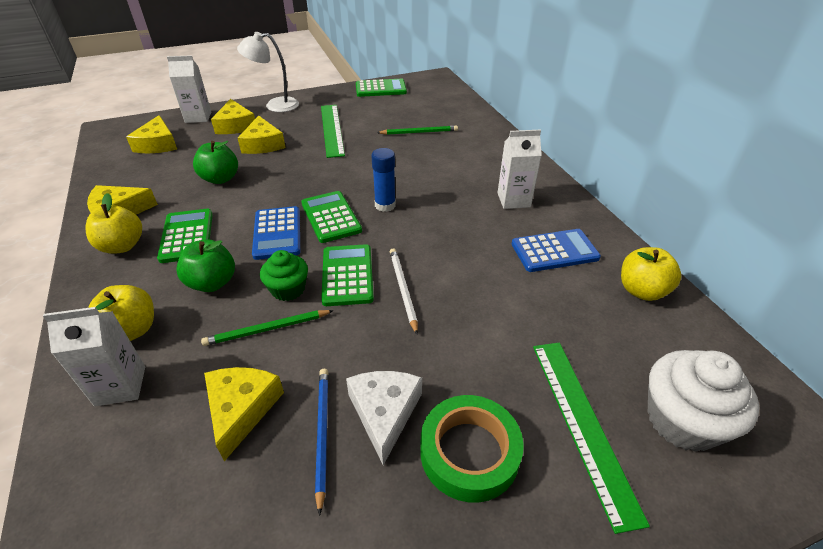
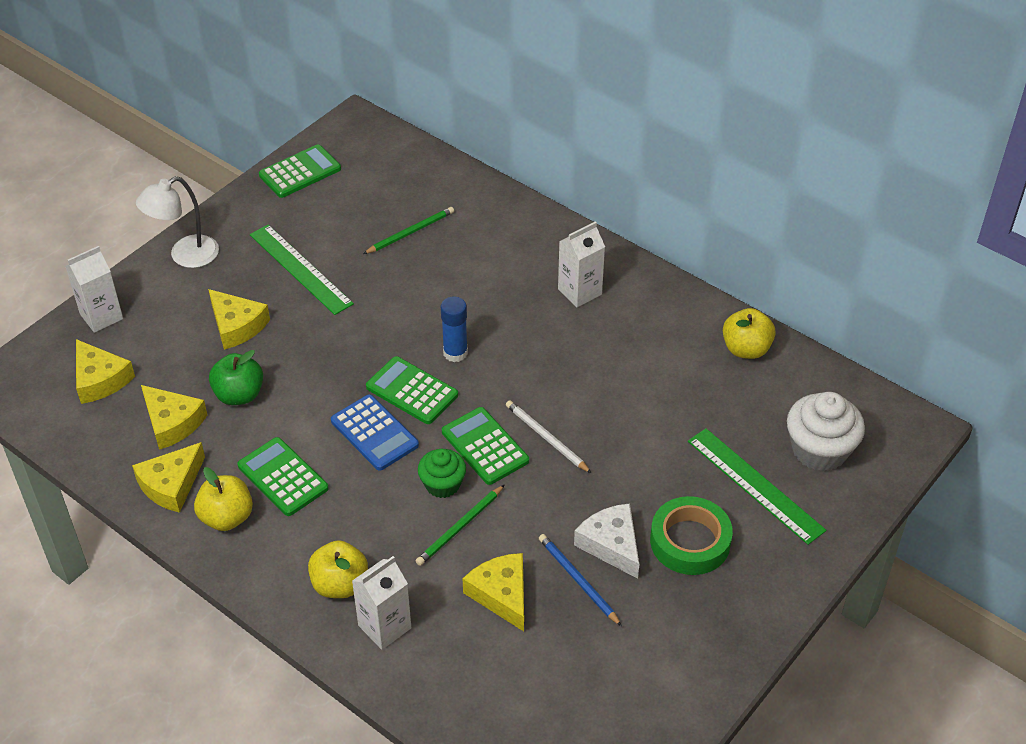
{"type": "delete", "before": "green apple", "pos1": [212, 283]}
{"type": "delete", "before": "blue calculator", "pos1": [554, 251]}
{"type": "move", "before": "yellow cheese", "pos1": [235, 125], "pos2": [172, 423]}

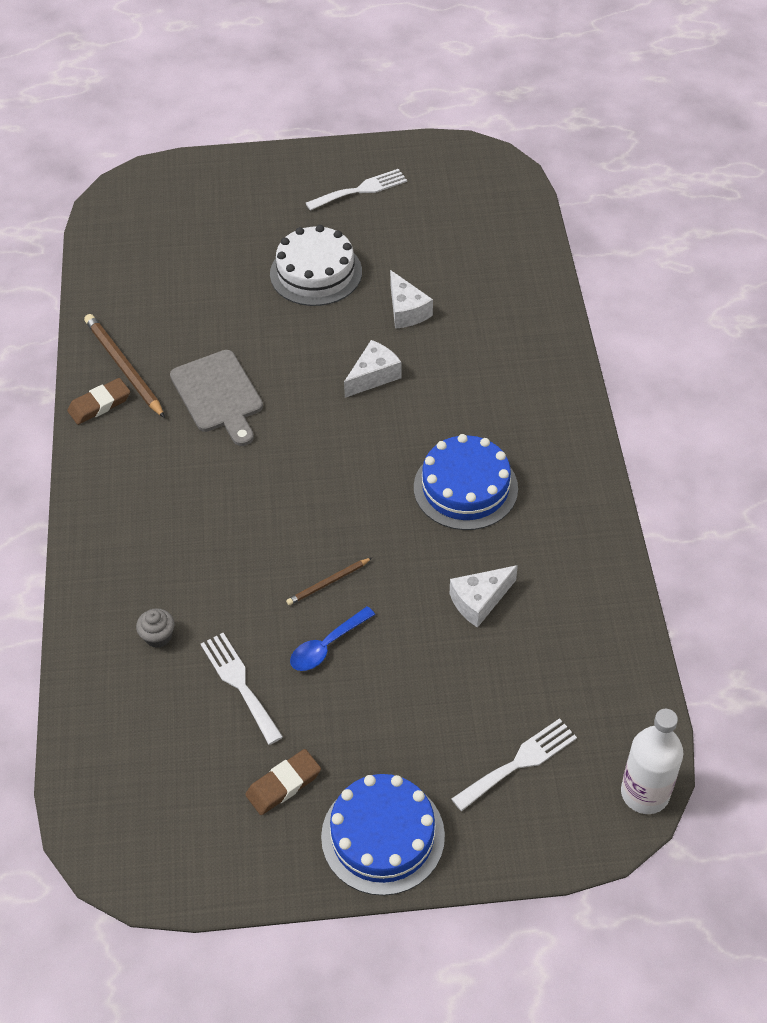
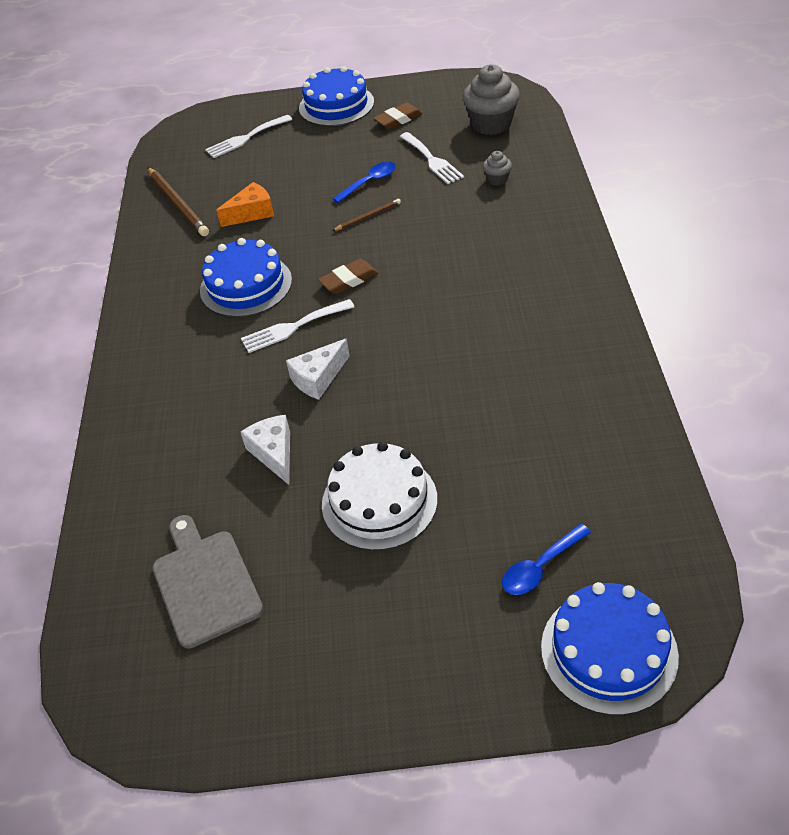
{"type": "delete", "before": "white bottle", "pos1": [645, 793]}
{"type": "insert", "after": "grey cupcake", "pos2": [491, 124]}
{"type": "insert", "after": "blue spoon", "pos2": [540, 567]}
{"type": "insert", "after": "blue cake", "pos2": [609, 651]}
{"type": "move", "before": "brown eraser", "pos1": [99, 404], "pos2": [349, 280]}
{"type": "move", "before": "brown pencil", "pos1": [124, 367], "pos2": [178, 204]}
{"type": "move", "before": "grey cutting board", "pos1": [218, 395], "pos2": [205, 583]}
{"type": "move", "before": "white fork", "pos1": [361, 190], "pos2": [293, 327]}
{"type": "recolor", "before": "white cheese", "after": "orange cheese", "pos1": [479, 601], "pos2": [252, 213]}

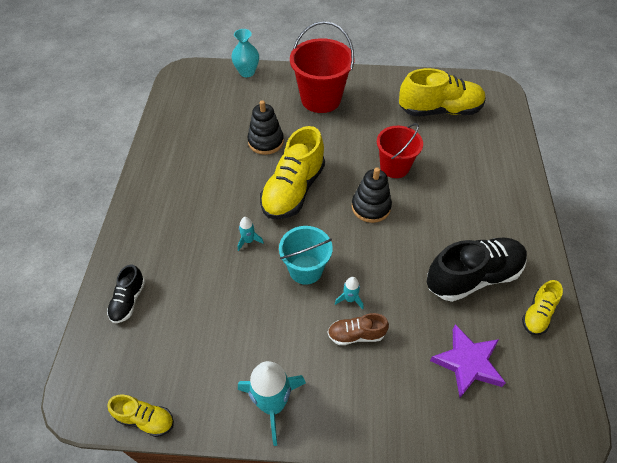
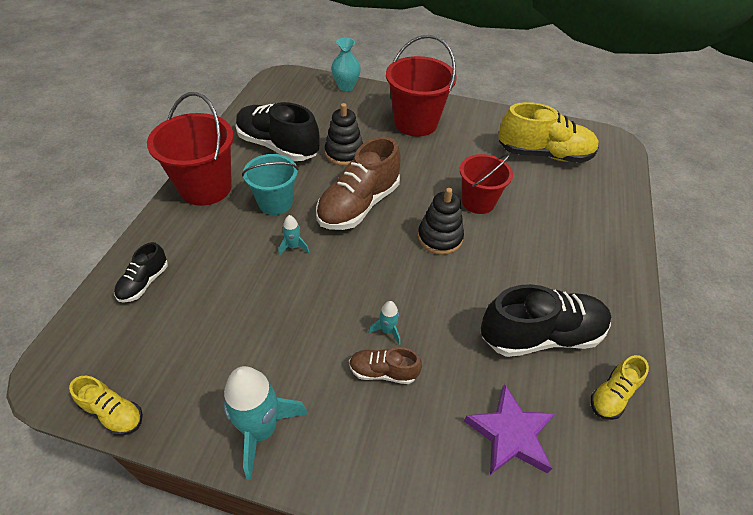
{"type": "insert", "after": "red bucket", "pos2": [205, 187]}
{"type": "insert", "after": "black shoe", "pos2": [278, 146]}
{"type": "move", "before": "turquoise bucket", "pos1": [305, 269], "pos2": [275, 203]}
{"type": "recolor", "before": "yellow shoe", "after": "brown shoe", "pos1": [293, 190], "pos2": [358, 205]}

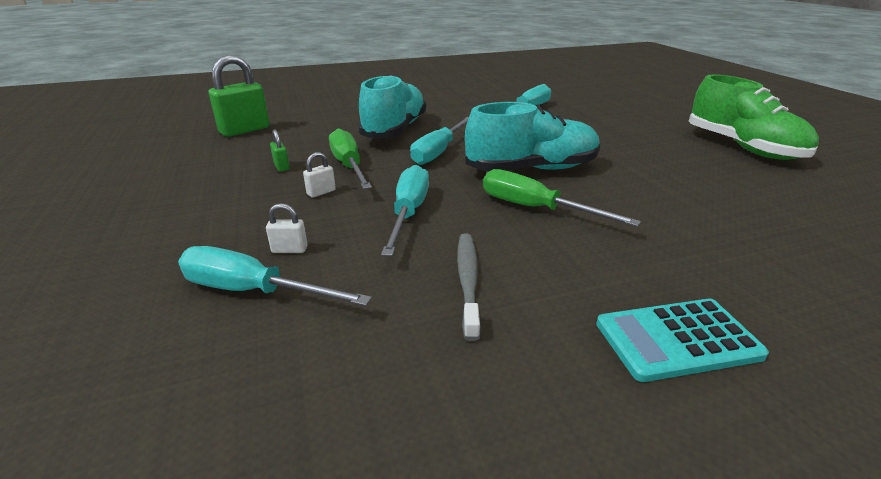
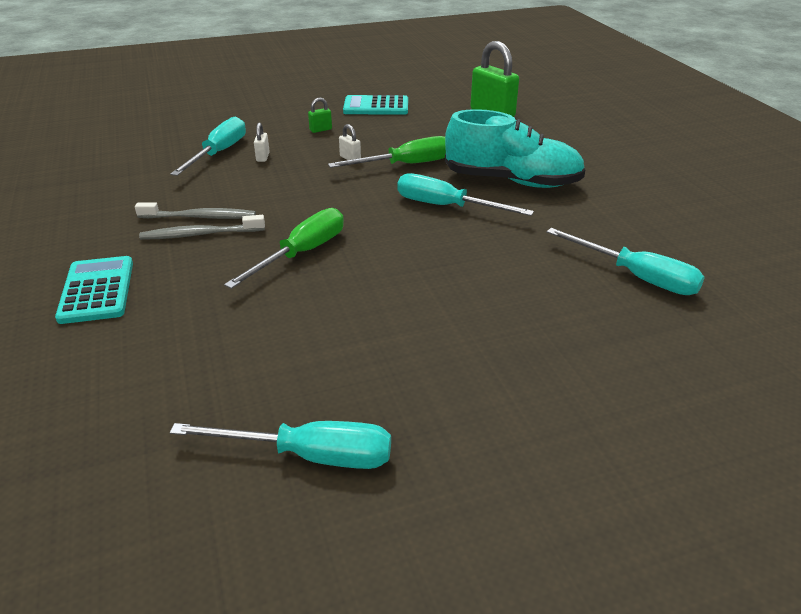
{"type": "delete", "before": "turquoise shoe", "pos1": [532, 169]}
{"type": "delete", "before": "green shoe", "pos1": [742, 147]}
{"type": "insert", "after": "grey toothbrush", "pos2": [200, 234]}
{"type": "insert", "after": "turquoise calculator", "pos2": [376, 106]}
{"type": "move", "before": "green padlock", "pos1": [281, 167], "pos2": [320, 130]}
{"type": "move", "before": "turquoise screwdriver", "pos1": [408, 213], "pos2": [309, 456]}

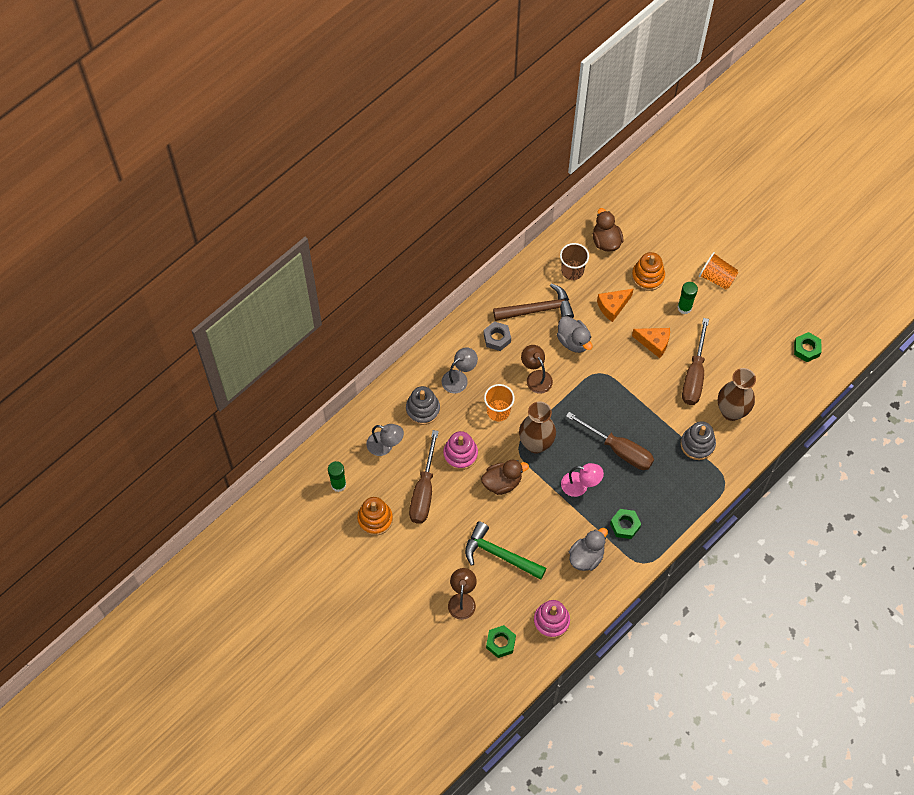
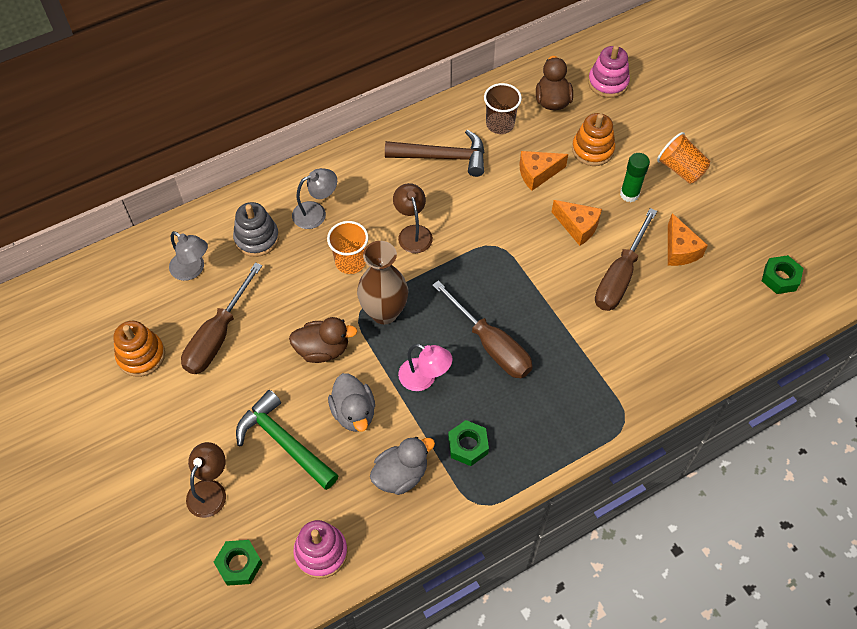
{"type": "delete", "before": "green glue stick", "pos1": [338, 484]}
{"type": "delete", "before": "grey nut", "pos1": [497, 338]}
{"type": "delete", "before": "grey stacking toy", "pos1": [697, 444]}
{"type": "delete", "before": "brown vase", "pos1": [731, 411]}
{"type": "insert", "after": "orange cheese", "pos2": [679, 250]}
{"type": "move", "before": "pink stacking toy", "pos1": [460, 454], "pos2": [608, 83]}
{"type": "move", "before": "grey duck", "pos1": [573, 341], "pos2": [354, 412]}

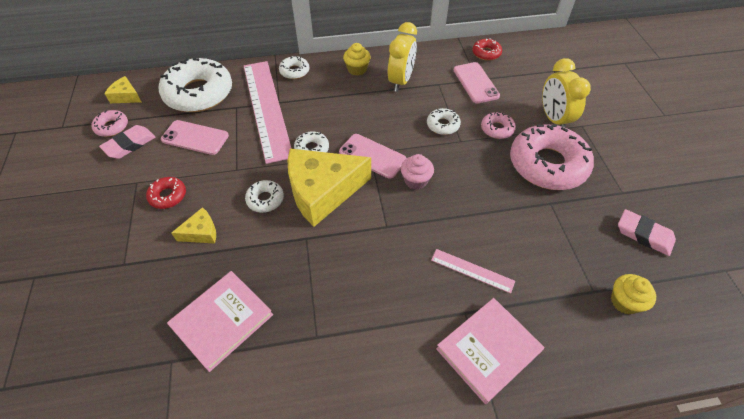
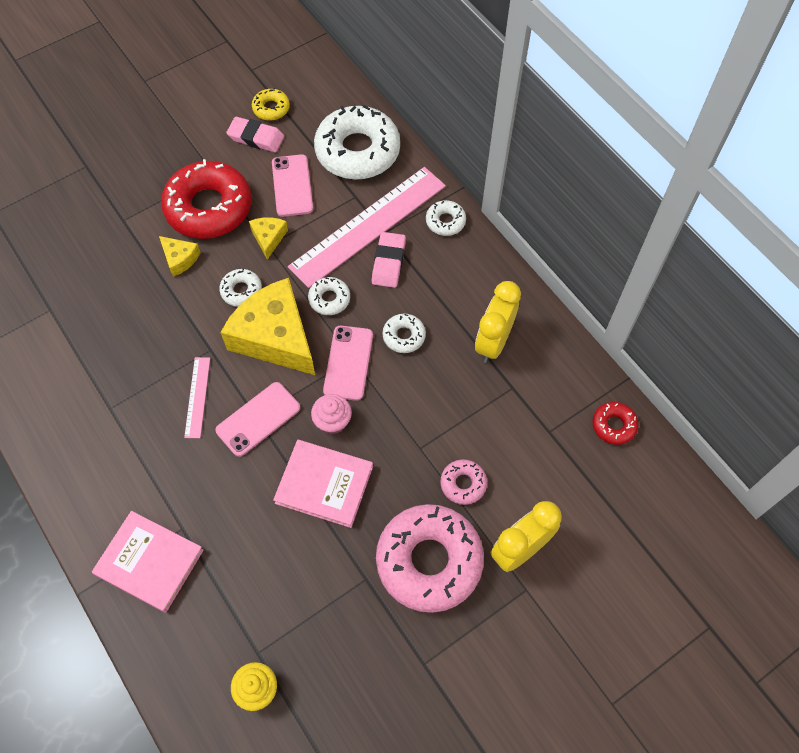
{"type": "delete", "before": "yellow cupcake", "pos1": [357, 69]}
{"type": "move", "before": "yellow cheese", "pos1": [126, 96], "pos2": [268, 238]}
{"type": "move", "before": "pink book", "pos1": [222, 321], "pos2": [324, 484]}
{"type": "move", "before": "white donut", "pos1": [443, 125], "pos2": [404, 336]}
{"type": "move", "before": "pink ruler", "pos1": [472, 270], "pos2": [197, 397]}
{"type": "move", "before": "pink phone", "pos1": [475, 83], "pos2": [258, 419]}
{"type": "move", "before": "pink eraser", "pos1": [644, 235], "pos2": [388, 262]}
{"type": "recolor", "before": "pink donut", "after": "yellow donut", "pos1": [112, 127], "pos2": [271, 108]}
{"type": "rotate", "before": "yellow clock", "pos1": [401, 81], "pos2": [493, 342], "turn": 120}
{"type": "resize", "before": "red donut", "pos1": [168, 196], "pos2": [209, 207], "scale": 2.21}

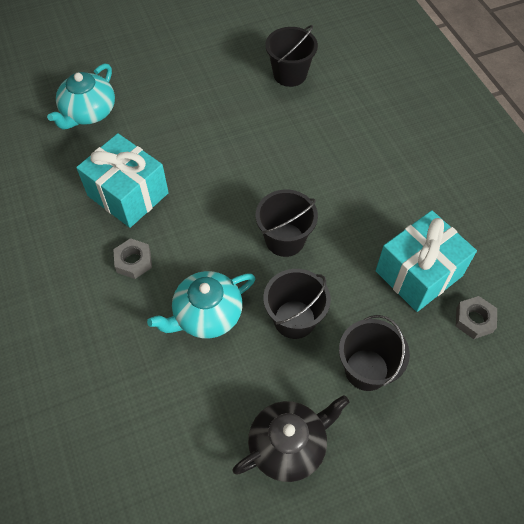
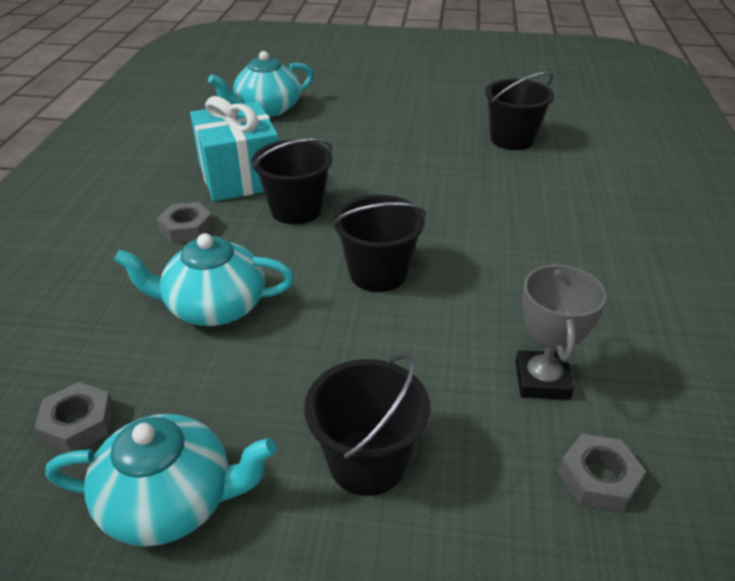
{"type": "insert", "after": "grey nut", "pos2": [78, 424]}
{"type": "move", "before": "black bucket", "pos1": [294, 319], "pos2": [296, 210]}
{"type": "replace", "before": "turquoise gift", "after": "grey trophy", "pos1": [418, 273], "pos2": [542, 380]}
{"type": "recolor", "before": "black teapot", "after": "turquoise teapot", "pos1": [288, 445], "pos2": [171, 501]}

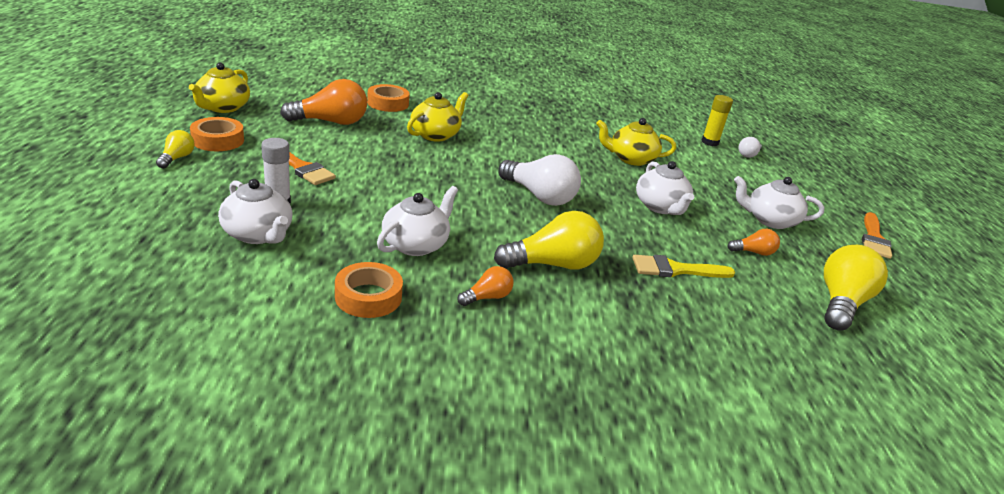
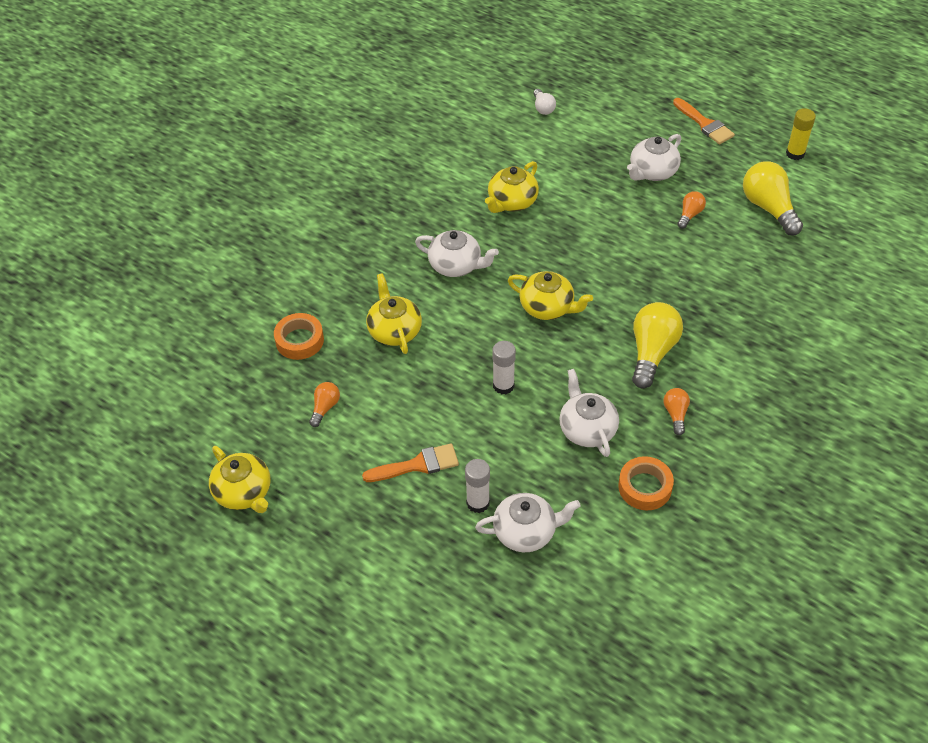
{"type": "delete", "before": "yellow light bulb", "pos1": [177, 158]}
{"type": "delete", "before": "orange tape", "pos1": [218, 140]}
{"type": "delete", "before": "yellow brush", "pos1": [676, 269]}
{"type": "insert", "after": "white glue stick", "pos2": [503, 385]}
{"type": "move", "before": "white teapot", "pos1": [660, 207], "pos2": [456, 265]}
{"type": "move", "before": "yellow glue stick", "pos1": [710, 142], "pos2": [795, 153]}
{"type": "replace", "before": "white light bulb", "after": "yellow teapot", "pos1": [539, 196], "pos2": [547, 307]}
{"type": "resize", "before": "orange light bulb", "pos1": [331, 122], "pos2": [325, 407], "scale": 0.51}

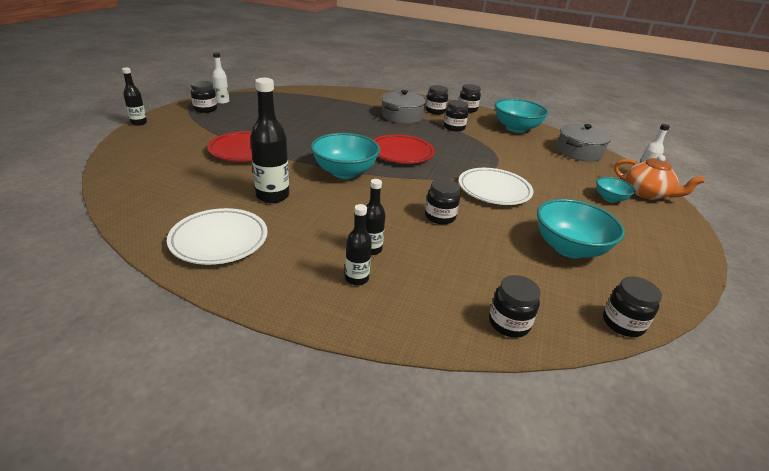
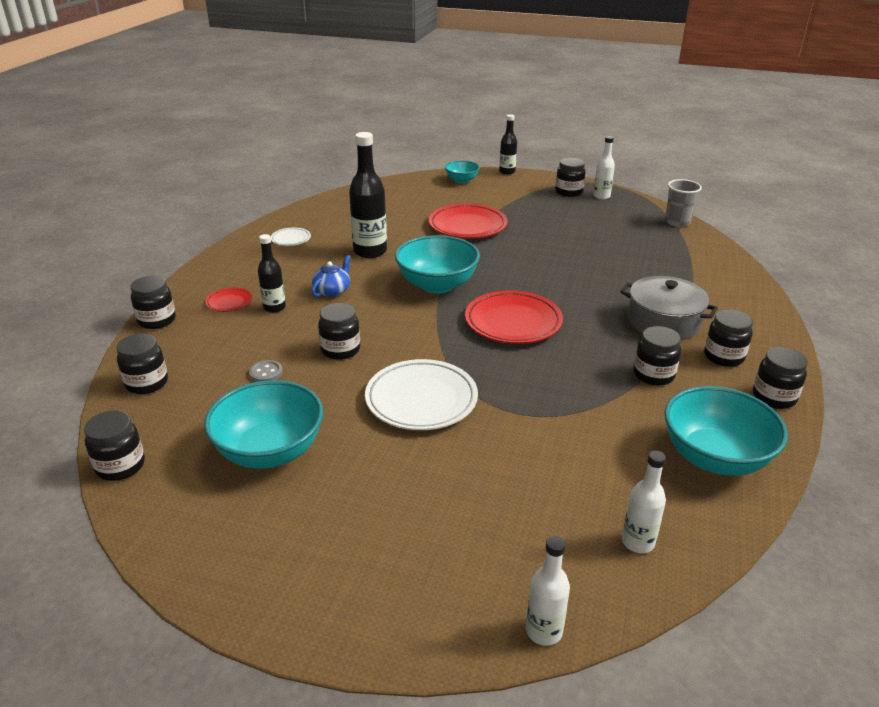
{"type": "delete", "before": "orange teapot", "pos1": [647, 193]}
{"type": "insert", "after": "black jar", "pos2": [157, 320]}
{"type": "insert", "after": "grey button", "pos2": [266, 373]}
{"type": "insert", "after": "blue teapot", "pos2": [332, 291]}
{"type": "insert", "after": "grey cup", "pos2": [677, 222]}
{"type": "move", "before": "turquoise bowl", "pos1": [610, 198], "pos2": [462, 180]}
{"type": "replace", "before": "black bottle", "after": "red plate", "pos1": [357, 279], "pos2": [229, 302]}
{"type": "replace", "before": "grey pot", "after": "white bottle", "pos1": [579, 152], "pos2": [638, 542]}
{"type": "resize", "before": "white plate", "pos1": [219, 240], "pos2": [291, 239], "scale": 0.49}

